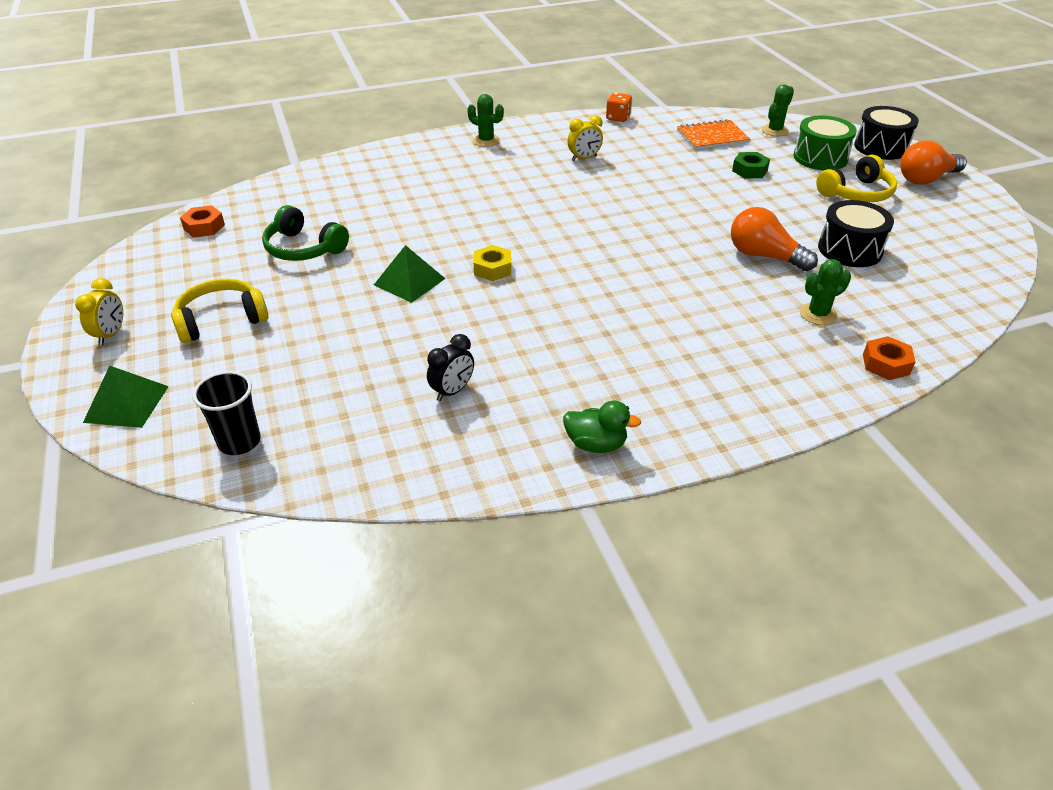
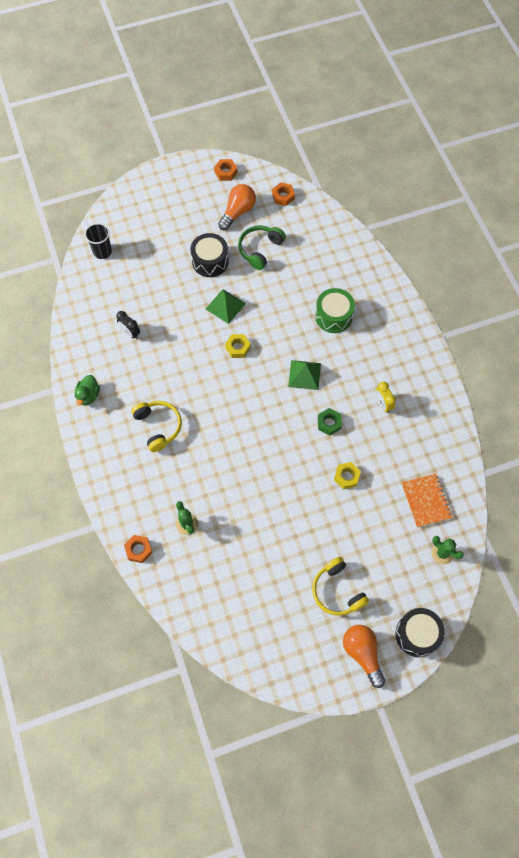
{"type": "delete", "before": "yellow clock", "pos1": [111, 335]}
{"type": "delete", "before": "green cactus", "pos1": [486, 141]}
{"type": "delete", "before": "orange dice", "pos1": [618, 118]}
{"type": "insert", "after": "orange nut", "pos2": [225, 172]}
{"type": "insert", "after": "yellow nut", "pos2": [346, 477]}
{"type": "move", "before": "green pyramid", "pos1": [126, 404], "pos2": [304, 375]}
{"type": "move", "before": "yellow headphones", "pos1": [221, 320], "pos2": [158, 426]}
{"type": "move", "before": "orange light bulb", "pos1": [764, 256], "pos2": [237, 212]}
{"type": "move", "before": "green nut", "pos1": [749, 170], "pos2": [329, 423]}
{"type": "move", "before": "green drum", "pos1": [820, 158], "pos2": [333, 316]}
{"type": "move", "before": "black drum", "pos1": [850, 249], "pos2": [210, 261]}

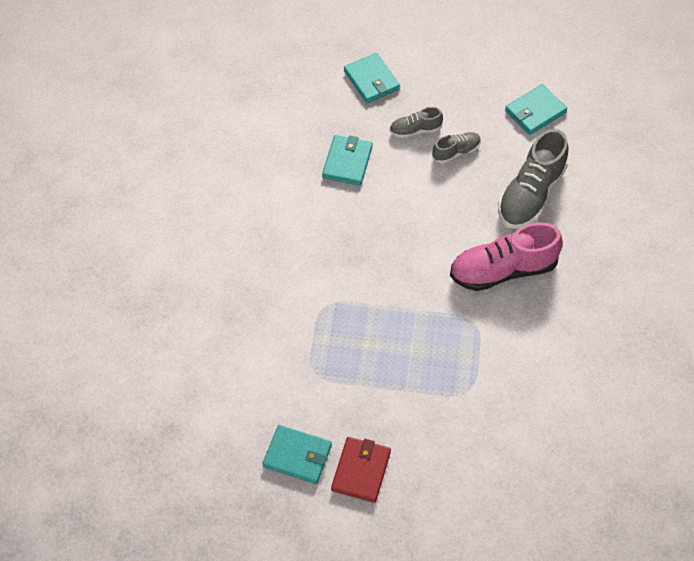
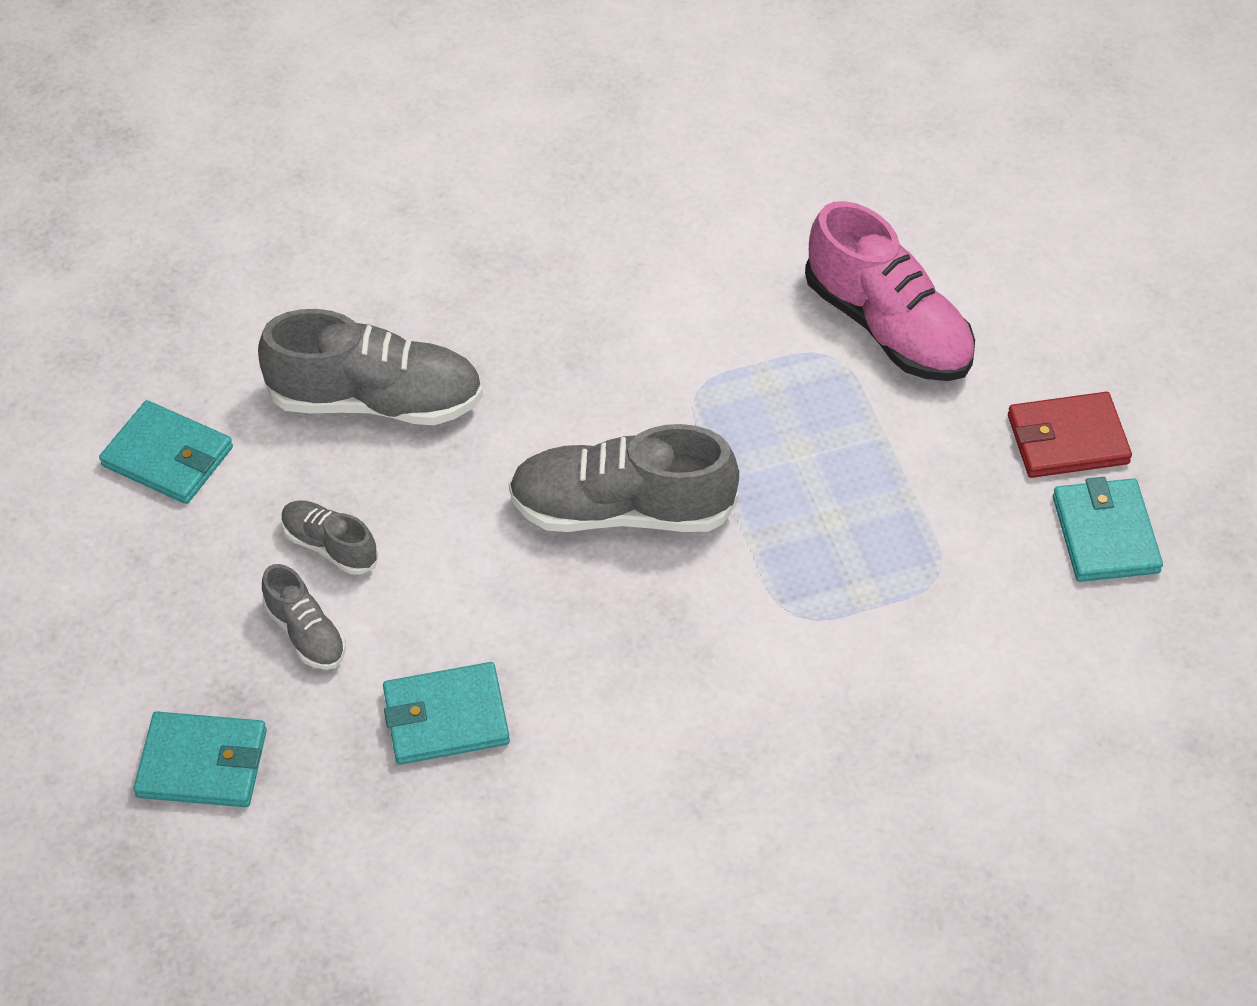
{"type": "insert", "after": "grey shoe", "pos2": [622, 510]}
{"type": "move", "before": "pink shoe", "pos1": [503, 270], "pos2": [888, 327]}
{"type": "rotate", "before": "turquoise wallet", "pos1": [371, 80], "pos2": [203, 763], "turn": 60}

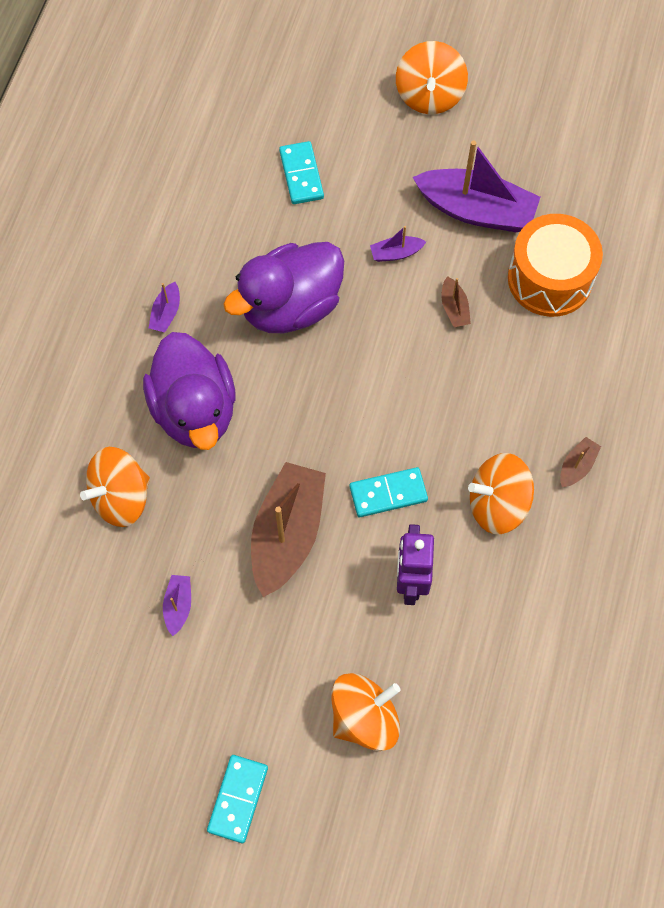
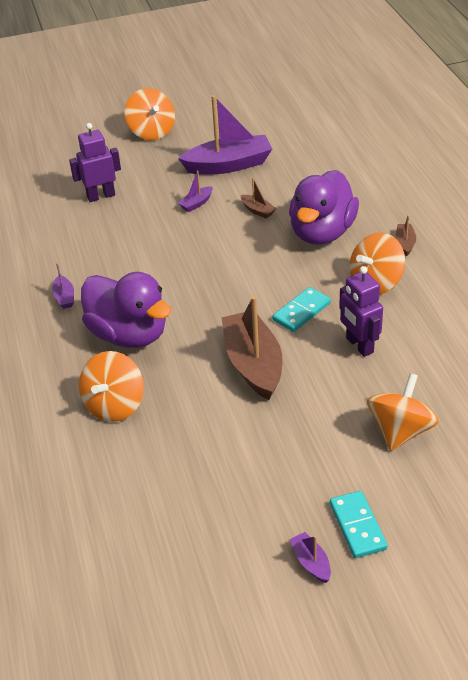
{"type": "delete", "before": "orange drum", "pos1": [550, 278]}
{"type": "move", "before": "purple boat", "pos1": [178, 606], "pos2": [311, 562]}
{"type": "move", "before": "purple duck", "pos1": [290, 306], "pos2": [322, 233]}
{"type": "replace", "before": "turquoise domino", "after": "purple robot", "pos1": [301, 175], "pos2": [101, 196]}

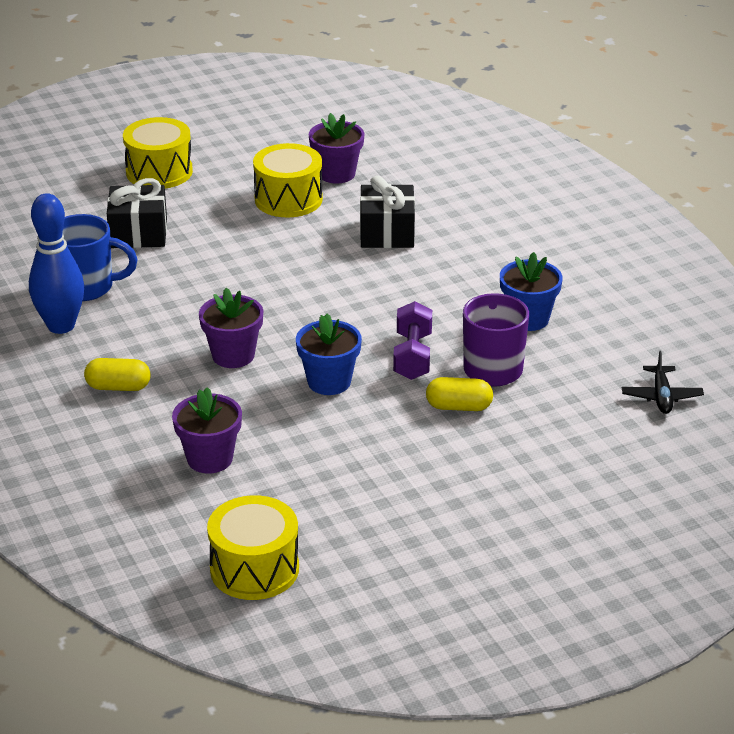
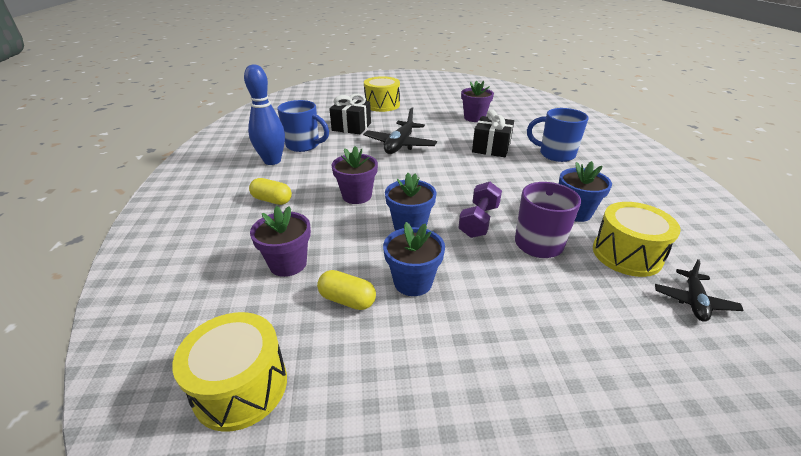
{"type": "insert", "after": "black plane", "pos2": [400, 145]}
{"type": "insert", "after": "blue flower pot", "pos2": [413, 282]}
{"type": "insert", "after": "blue mug", "pos2": [555, 154]}
{"type": "move", "before": "yellow drum", "pos1": [288, 199], "pos2": [626, 254]}
{"type": "move", "before": "yellow capsule", "pos1": [459, 407], "pos2": [347, 300]}

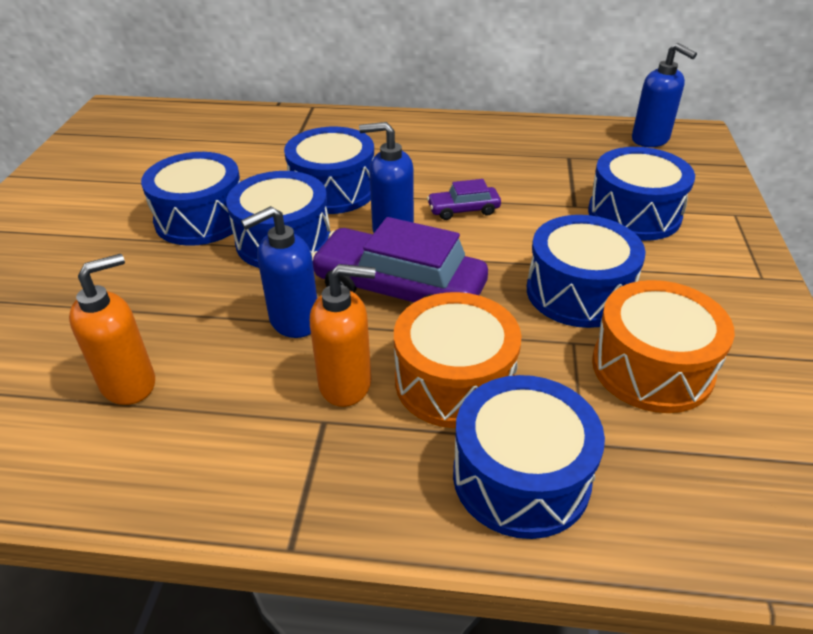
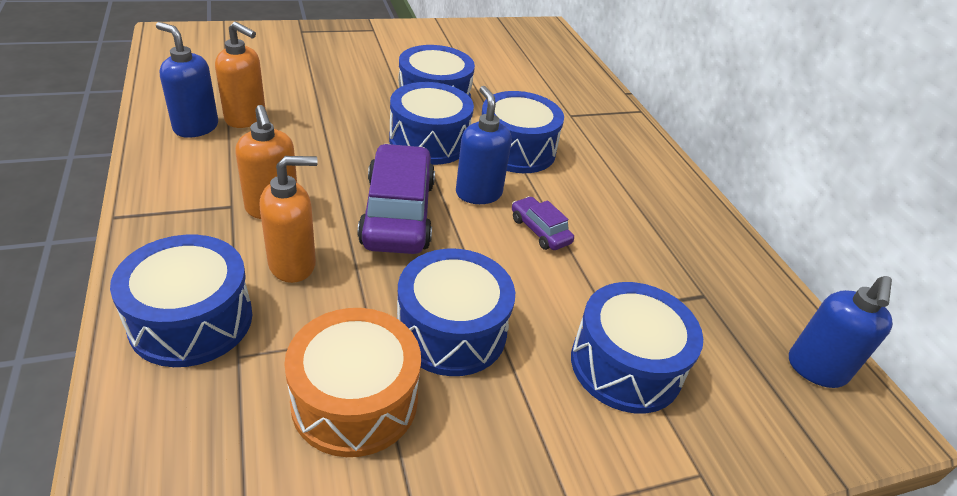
{"type": "move", "before": "blue soap dispenser", "pos1": [293, 321], "pos2": [195, 127]}
{"type": "replace", "before": "orange drum", "after": "orange soap dispenser", "pos1": [454, 381], "pos2": [293, 264]}

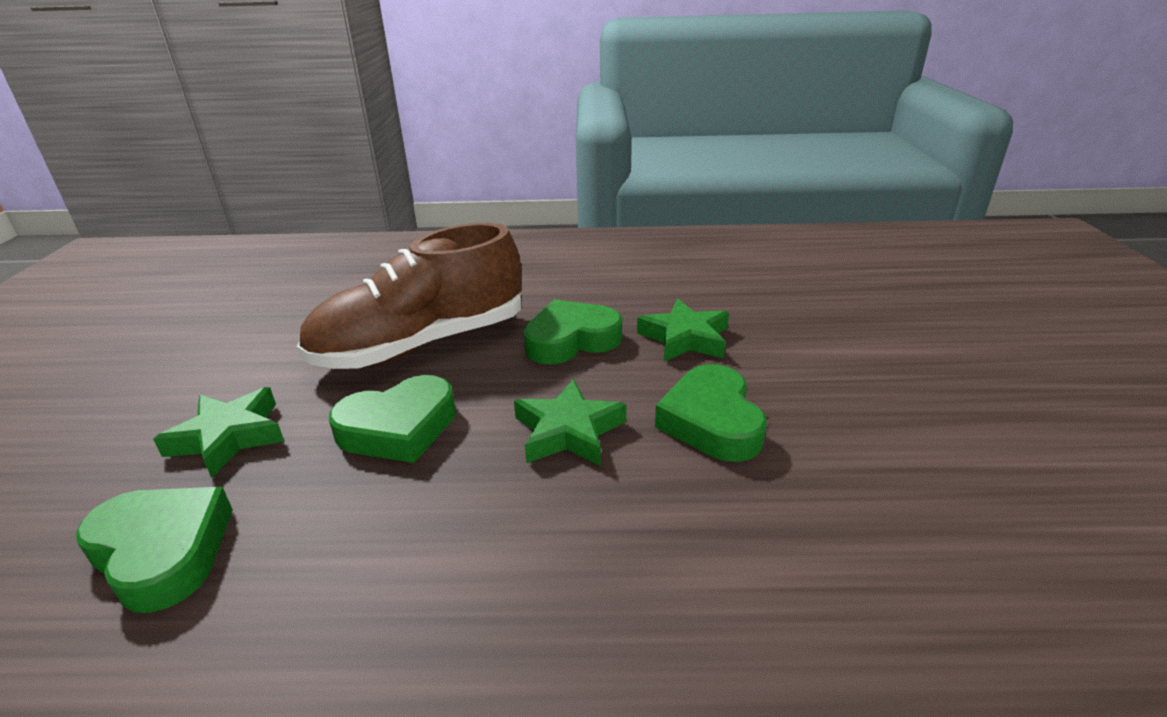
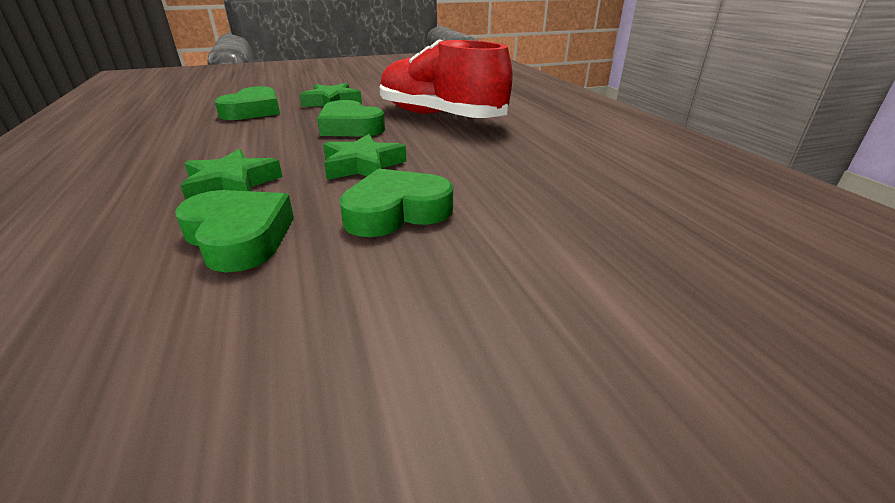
{"type": "move", "before": "green heart", "pos1": [571, 340], "pos2": [239, 237]}
{"type": "move", "before": "green star", "pos1": [685, 338], "pos2": [232, 184]}
{"type": "recolor", "before": "brown shoe", "after": "red shoe", "pos1": [422, 344], "pos2": [439, 116]}

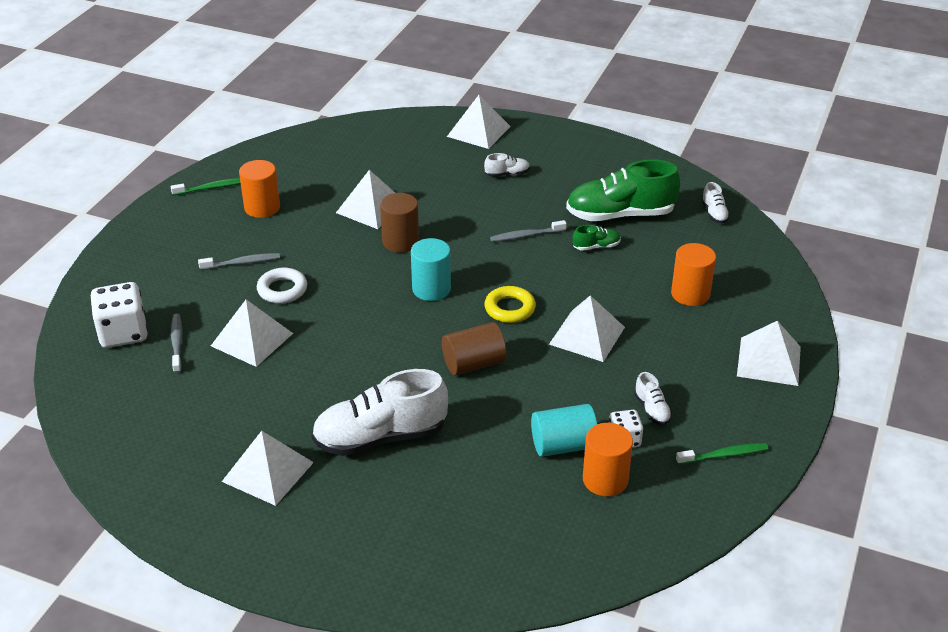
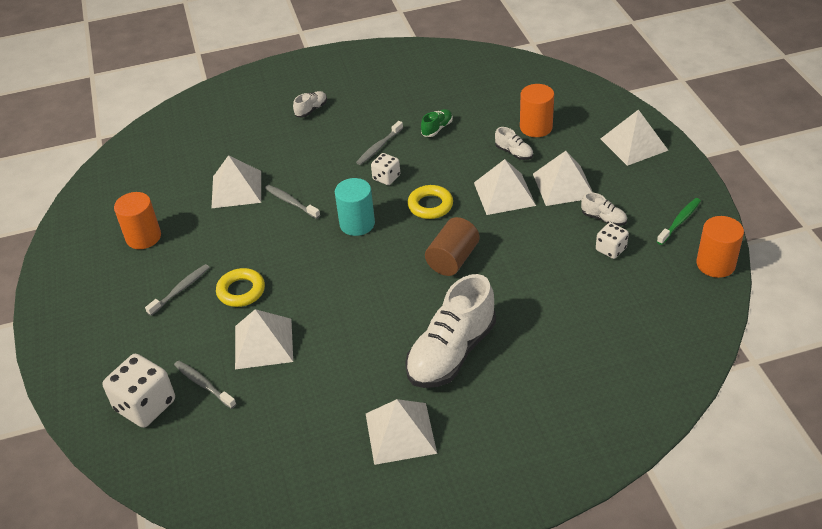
{"type": "delete", "before": "green toothbrush", "pos1": [211, 188]}
{"type": "delete", "before": "turquoise cylinder", "pos1": [563, 445]}
{"type": "delete", "before": "green shoe", "pos1": [620, 215]}
{"type": "insert", "after": "white dice", "pos2": [386, 177]}
{"type": "move", "before": "white pyramid", "pos1": [478, 131], "pos2": [563, 185]}
{"type": "move", "before": "orange cylinder", "pos1": [605, 479], "pos2": [715, 264]}
{"type": "move", "before": "white shoe", "pos1": [714, 213], "pos2": [514, 153]}
{"type": "replace", "before": "brown cylinder", "after": "grey toothbrush", "pos1": [400, 242], "pos2": [291, 202]}
{"type": "recolor", "before": "white ring", "after": "yellow ring", "pos1": [282, 290], "pos2": [241, 291]}

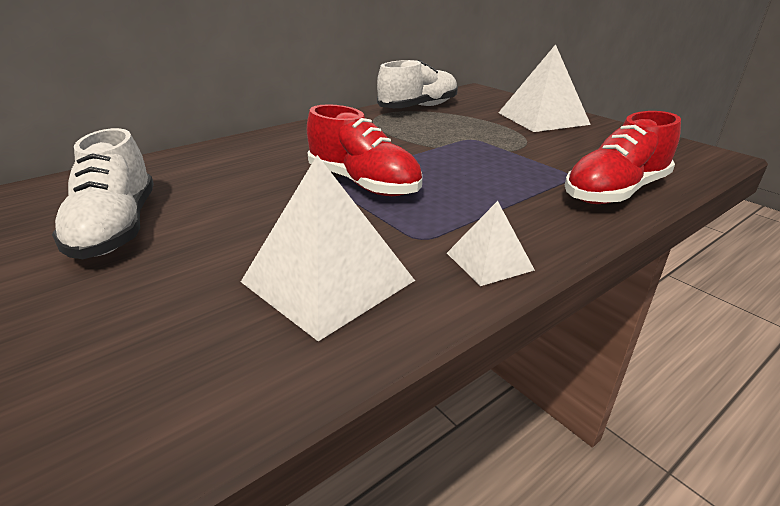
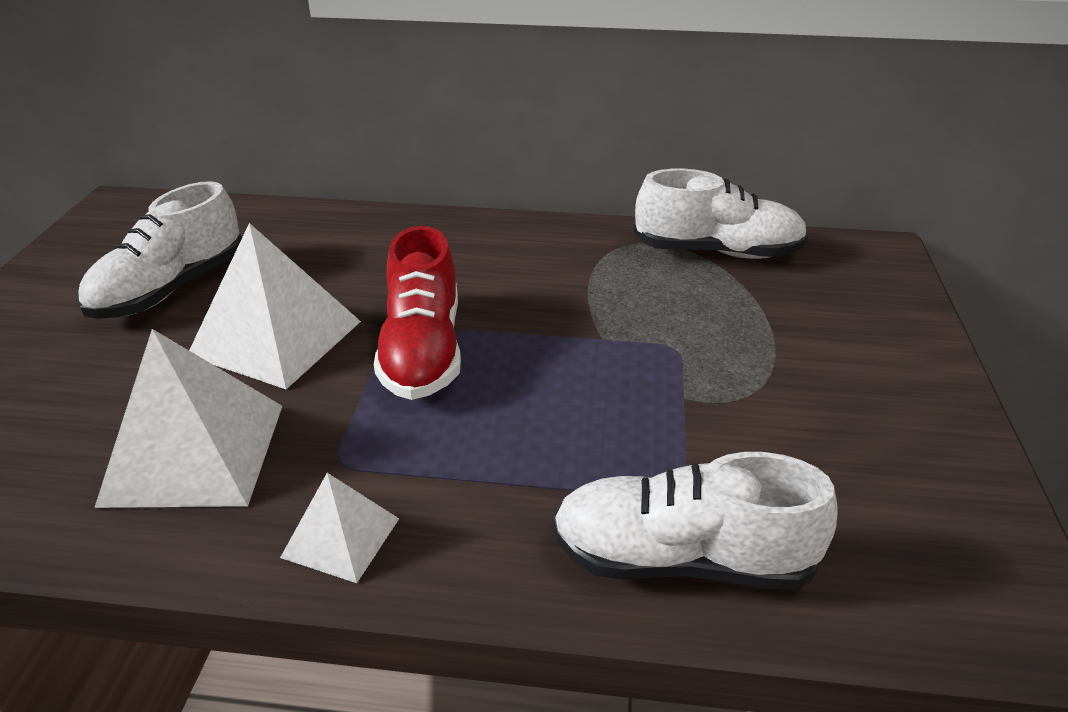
{"type": "move", "before": "white pyramid", "pos1": [542, 118], "pos2": [275, 338]}
{"type": "recolor", "before": "red shoe", "after": "white shoe", "pos1": [615, 191], "pos2": [681, 559]}

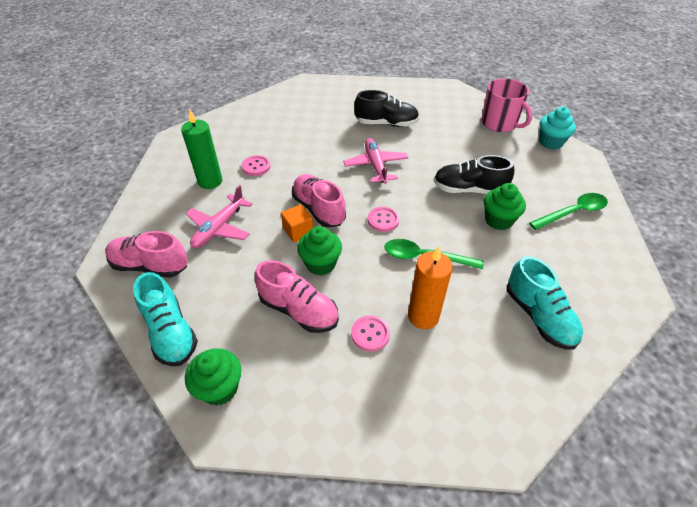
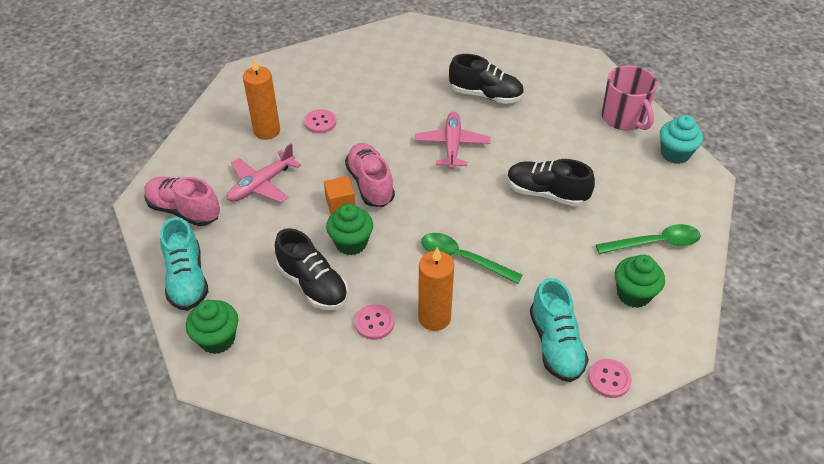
{"type": "move", "before": "pink button", "pos1": [383, 220], "pos2": [609, 379]}
{"type": "move", "before": "green cupcake", "pos1": [498, 220], "pos2": [633, 294]}
{"type": "recolor", "before": "green candle", "after": "orange candle", "pos1": [210, 181], "pos2": [267, 131]}
{"type": "recolor", "before": "pink shoe", "after": "black shoe", "pos1": [299, 310], "pos2": [313, 285]}

